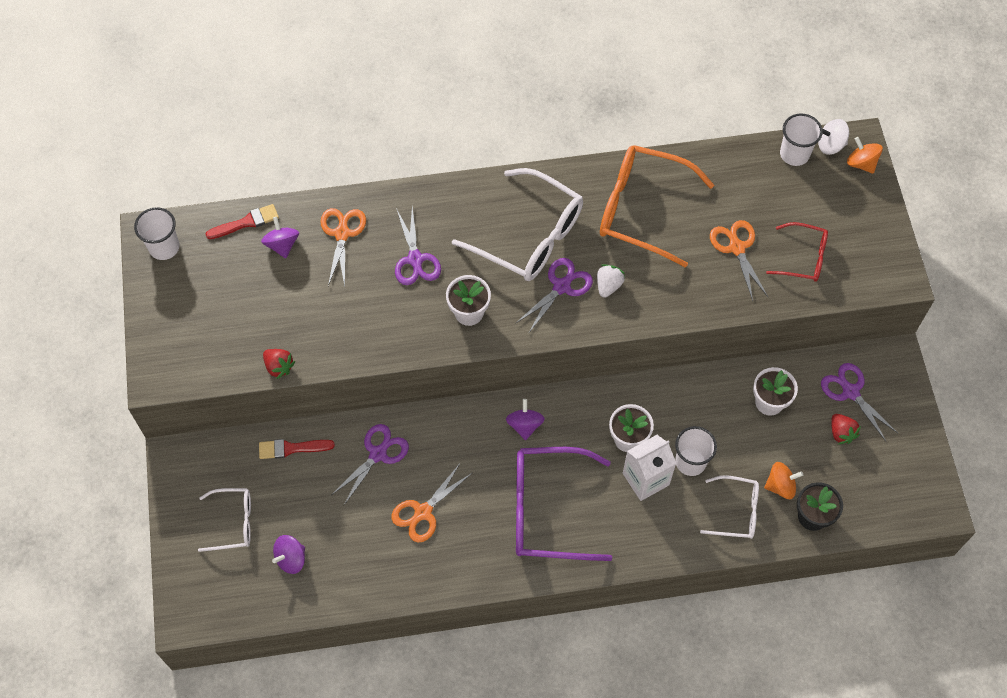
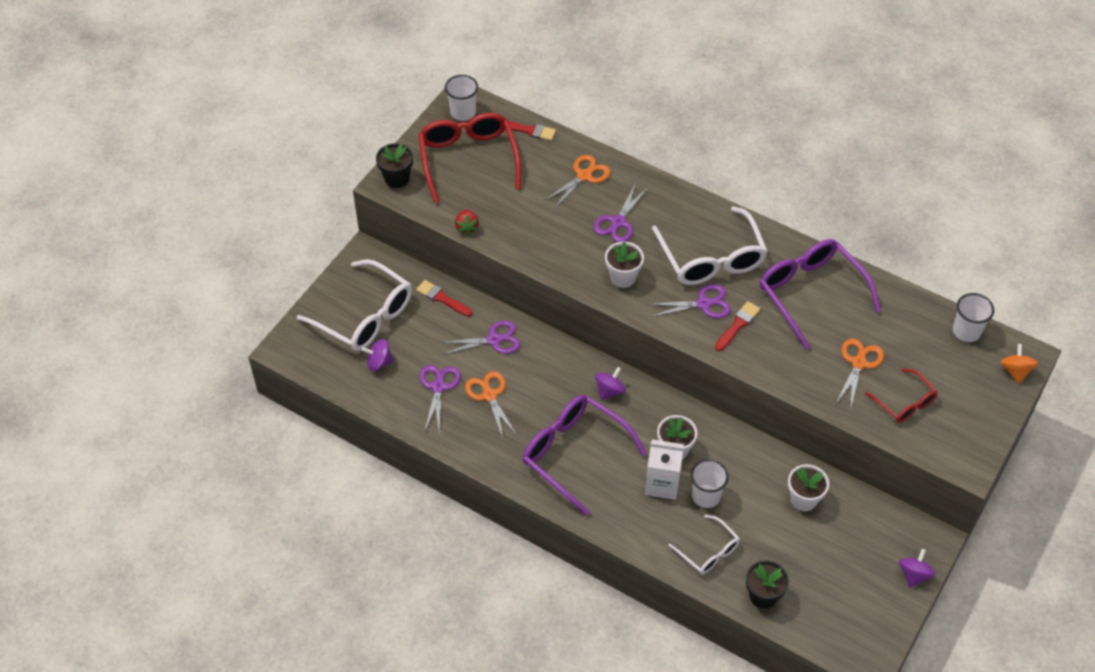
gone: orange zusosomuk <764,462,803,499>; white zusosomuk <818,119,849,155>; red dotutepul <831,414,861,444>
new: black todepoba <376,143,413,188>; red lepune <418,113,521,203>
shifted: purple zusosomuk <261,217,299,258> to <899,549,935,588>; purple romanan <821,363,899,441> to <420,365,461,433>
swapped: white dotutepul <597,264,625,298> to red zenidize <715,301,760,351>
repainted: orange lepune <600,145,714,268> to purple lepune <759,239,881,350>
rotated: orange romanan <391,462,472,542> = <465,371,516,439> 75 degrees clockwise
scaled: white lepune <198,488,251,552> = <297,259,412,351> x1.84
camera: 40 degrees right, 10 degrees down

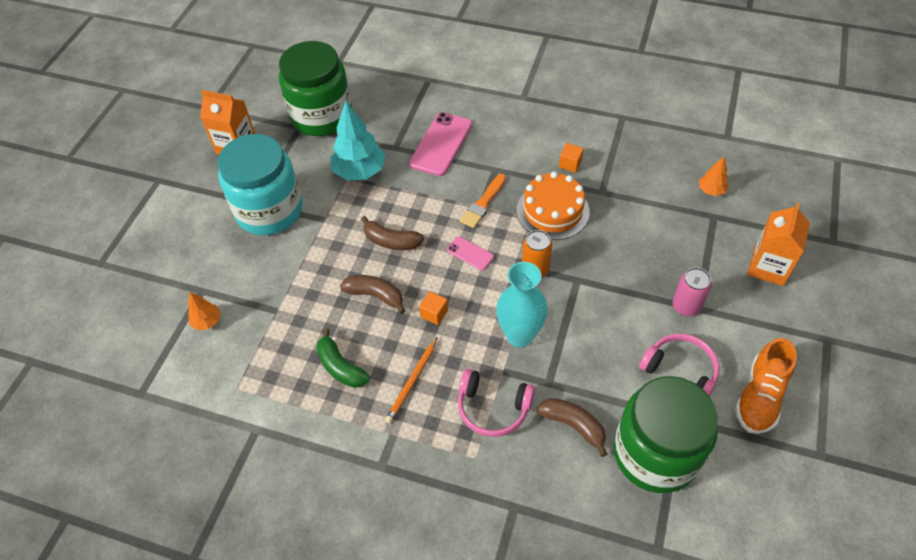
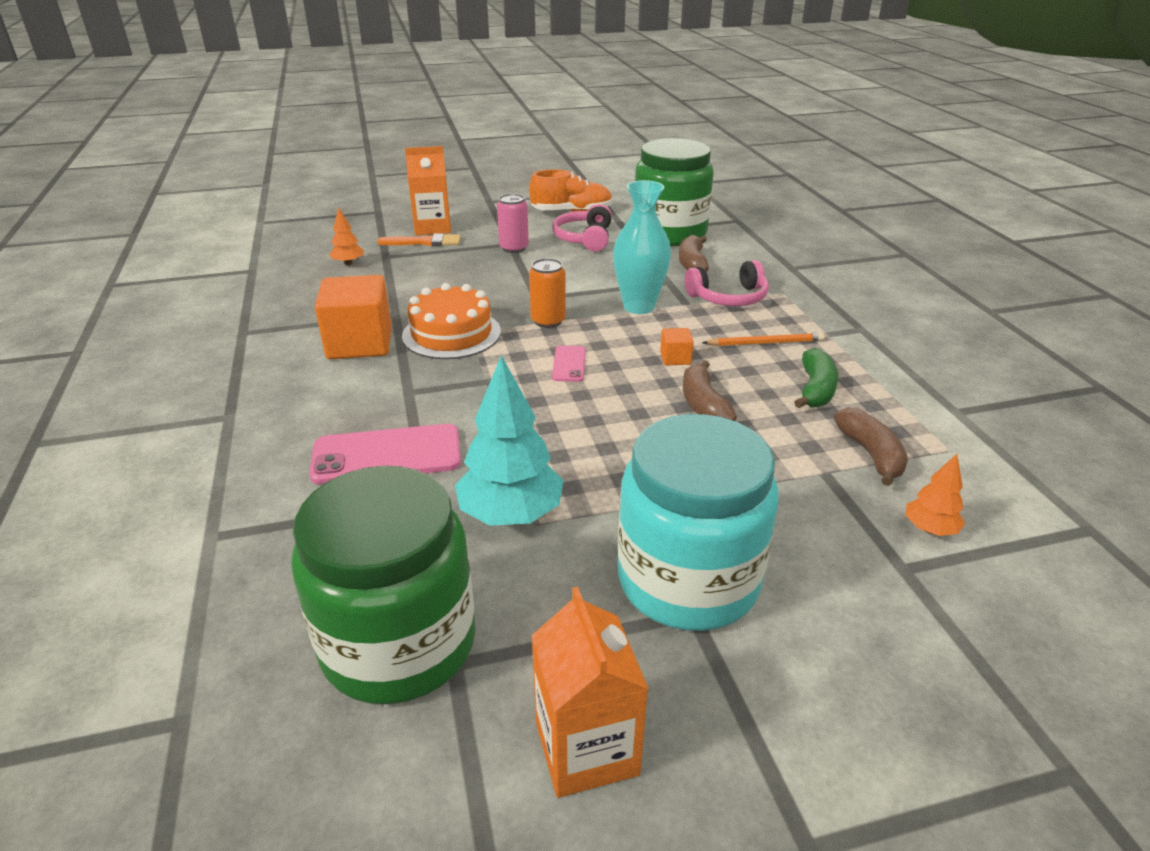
shifted: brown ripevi <361,216,424,250> to <834,408,908,486>; orange zenidize <460,174,506,228> to <377,233,461,246>
rotated: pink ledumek <458,369,535,437> = <685,260,769,306> 90 degrees clockwise
scaled: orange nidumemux <559,143,584,173> = <315,275,392,359> x2.26
camera: 125 degrees left, 20 degrees down

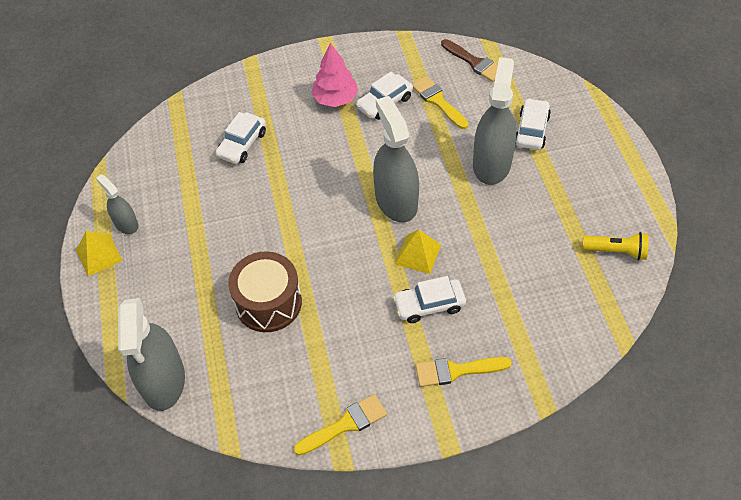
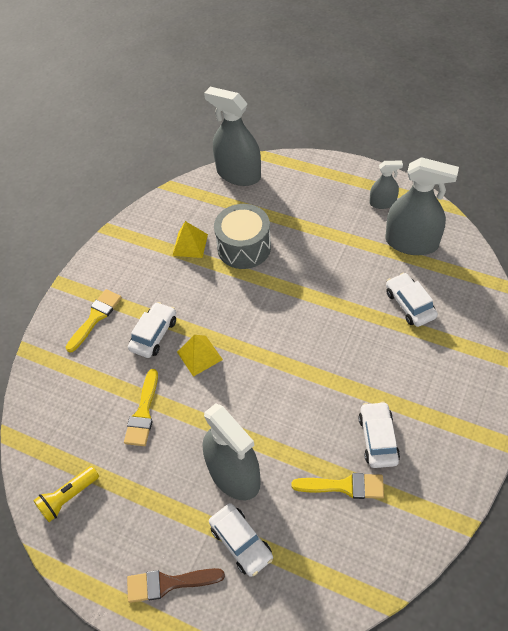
gone: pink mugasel <311,43,358,107>
shifted: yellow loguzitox <76,231,123,276> to <172,221,208,258>; yellow zenidize <293,394,387,456> to <124,369,158,446>; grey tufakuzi <373,96,419,223> to <385,157,459,255>; brown zenidize <441,39,498,82> to <127,568,225,603>
repainted: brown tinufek <228,251,302,332> to grey tinufek <214,204,271,269>
camera: 130 degrees right, 0 degrees up

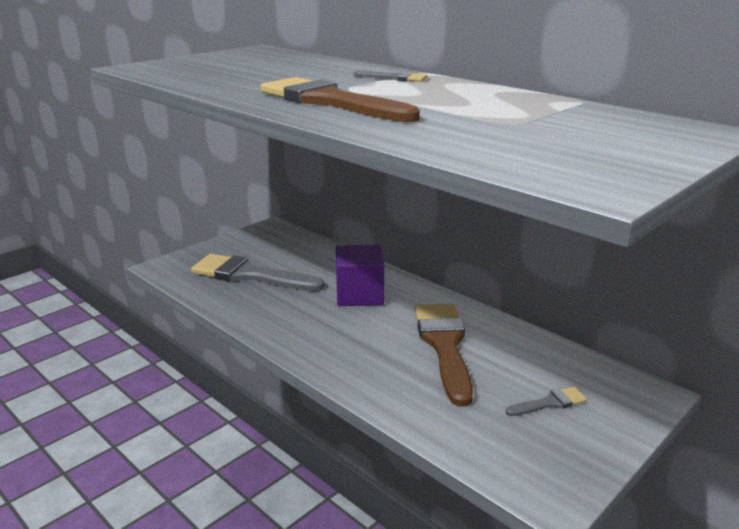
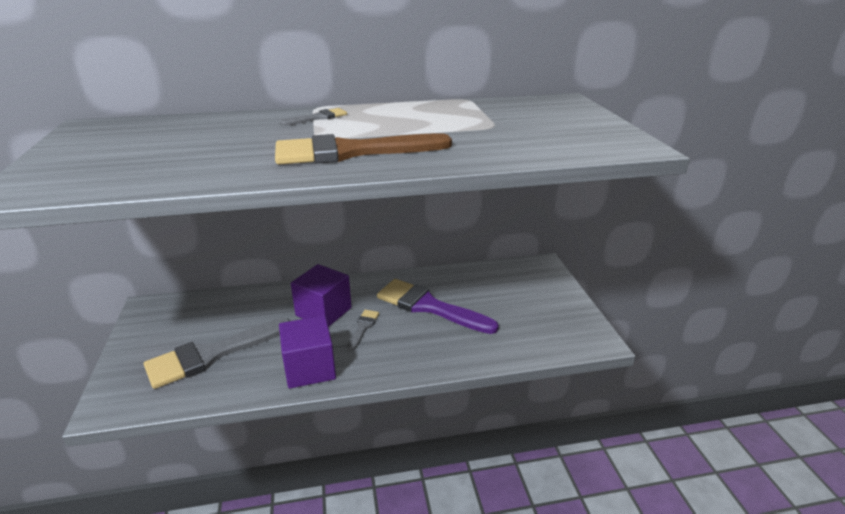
new: purple nidumemux <279,315,336,389>
shifted: grey zenidize <505,387,587,416> to <347,310,379,351>
repainted: brown zenidize <415,304,473,407> to purple zenidize <377,279,499,334>
camera: 55 degrees left, 5 degrees up

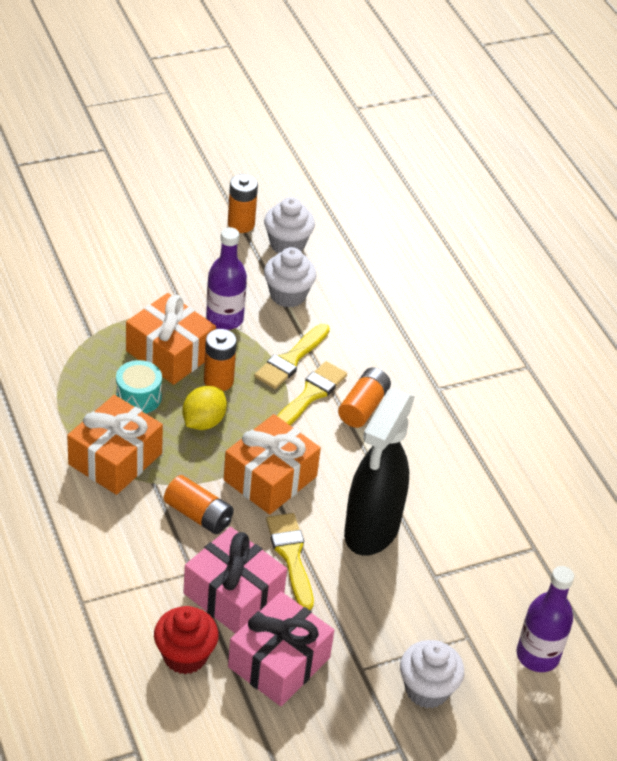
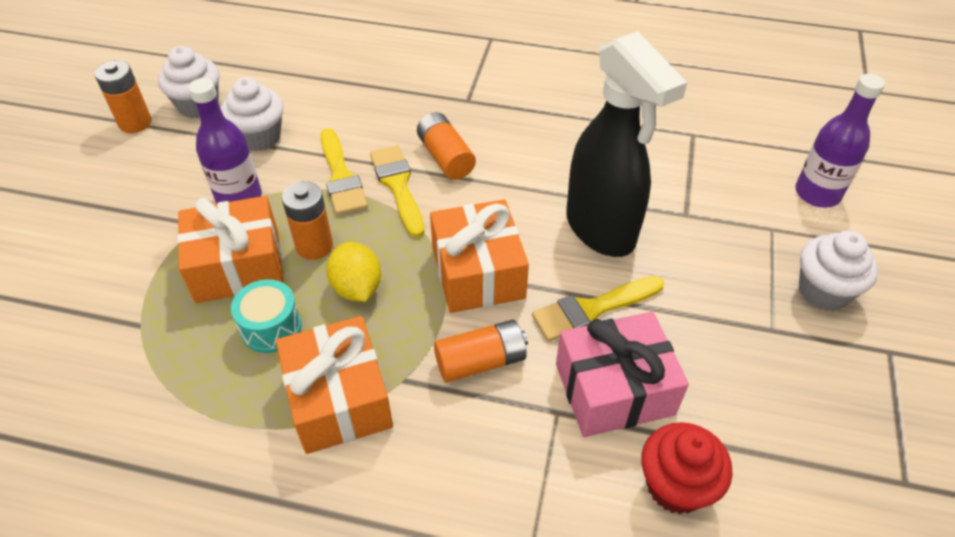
gone: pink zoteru <228,592,334,706>
rotated: yellow zenidize <266,513,314,610> = <532,276,664,342> 45 degrees counterclockwise
camera: 50 degrees left, 5 degrees up

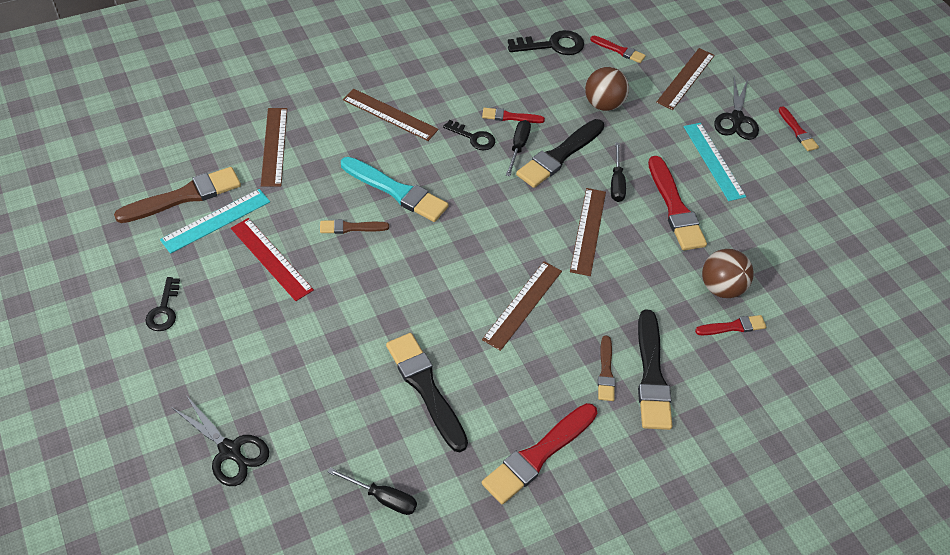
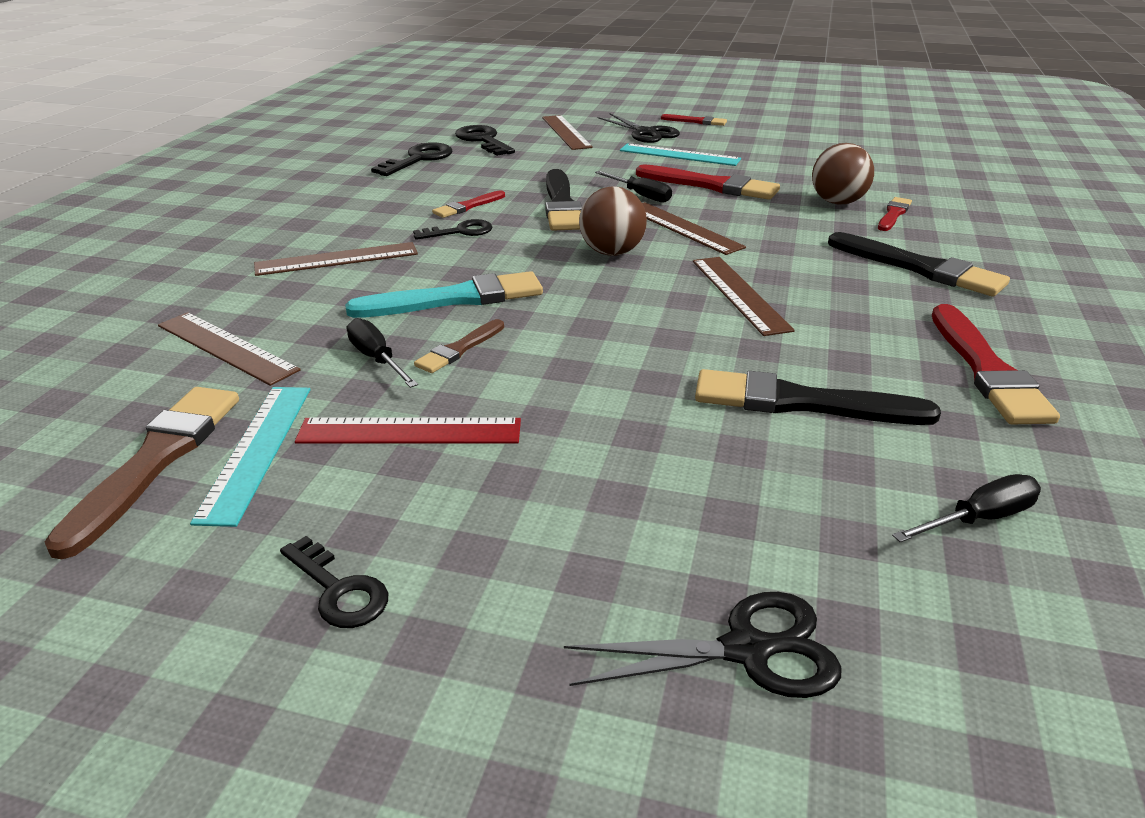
gone: brown zenidize <598,336,615,401>
shifted: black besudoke <506,120,531,176> to <347,318,418,388>; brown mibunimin <585,67,629,111> to <579,186,647,256>
swapped: red zenidize <590,36,646,63> to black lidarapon <455,125,515,156>
camera: 45 degrees left, 20 degrees down

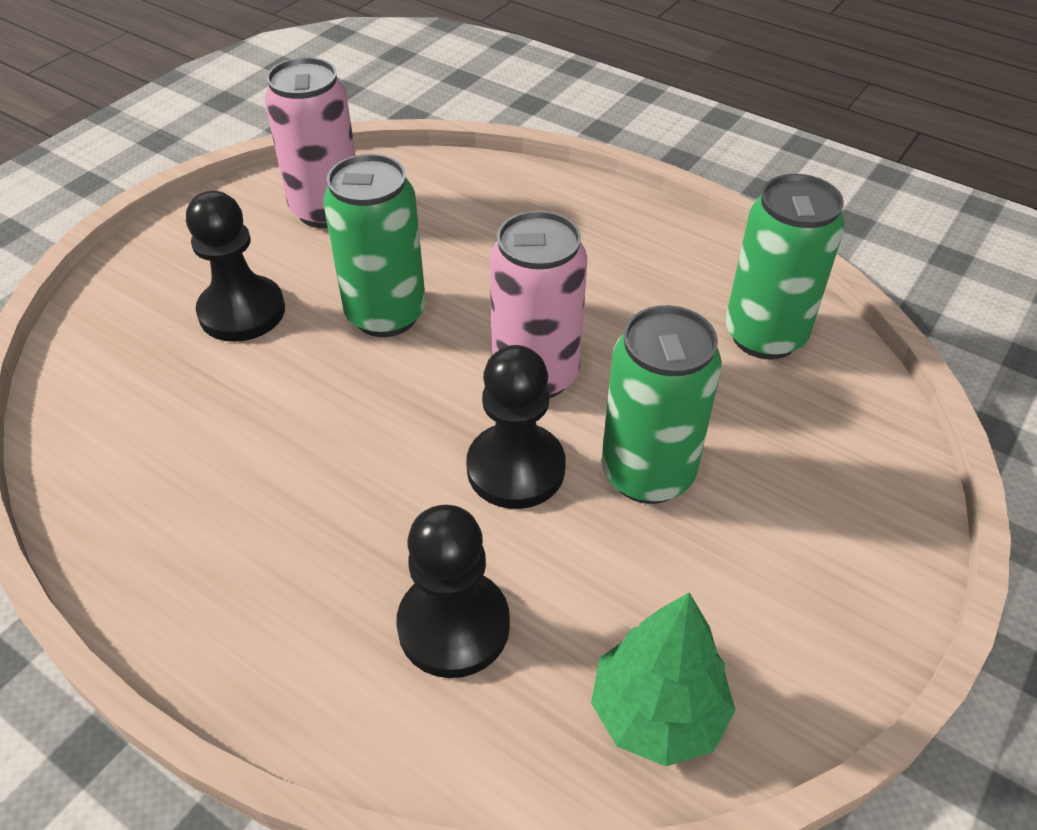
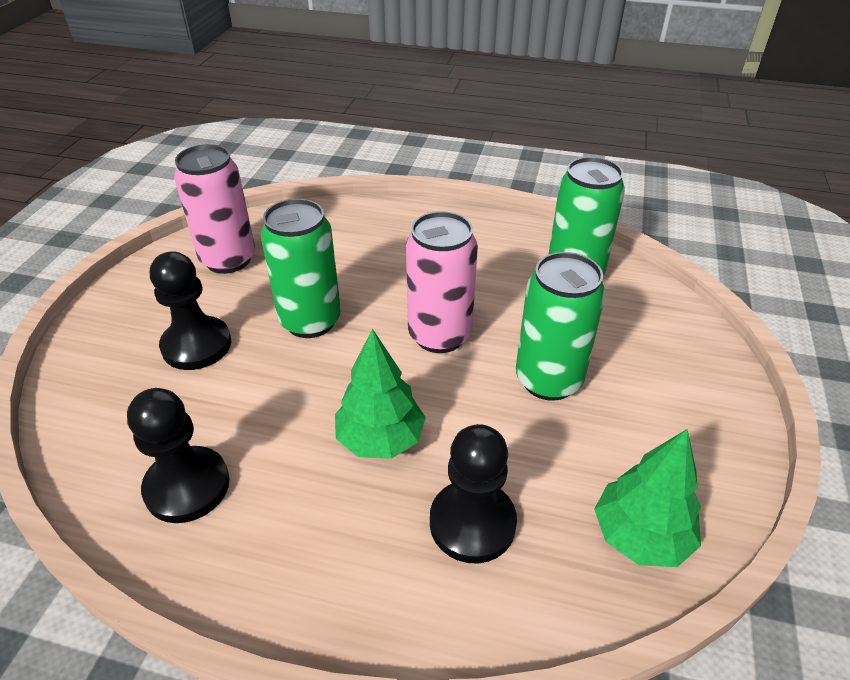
new: green mugasel <335,329,426,459>
shifted: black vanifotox <466,345,566,509> to <127,388,230,523>
camera: 20 degrees left, 5 degrees down

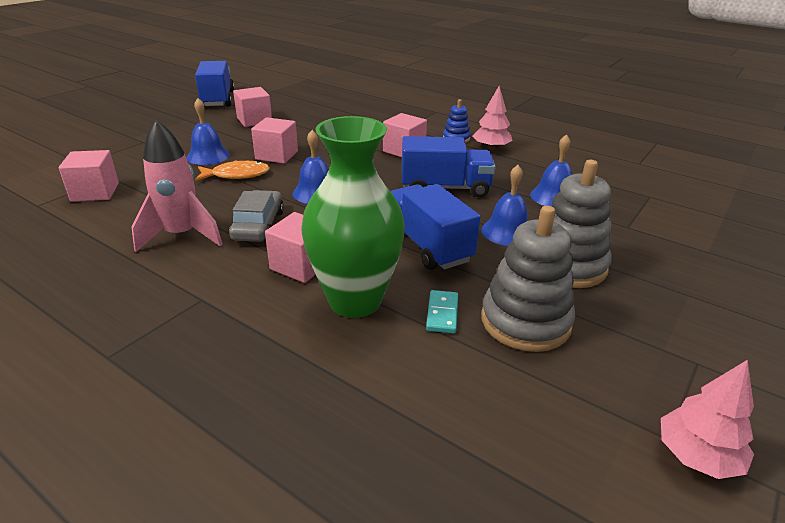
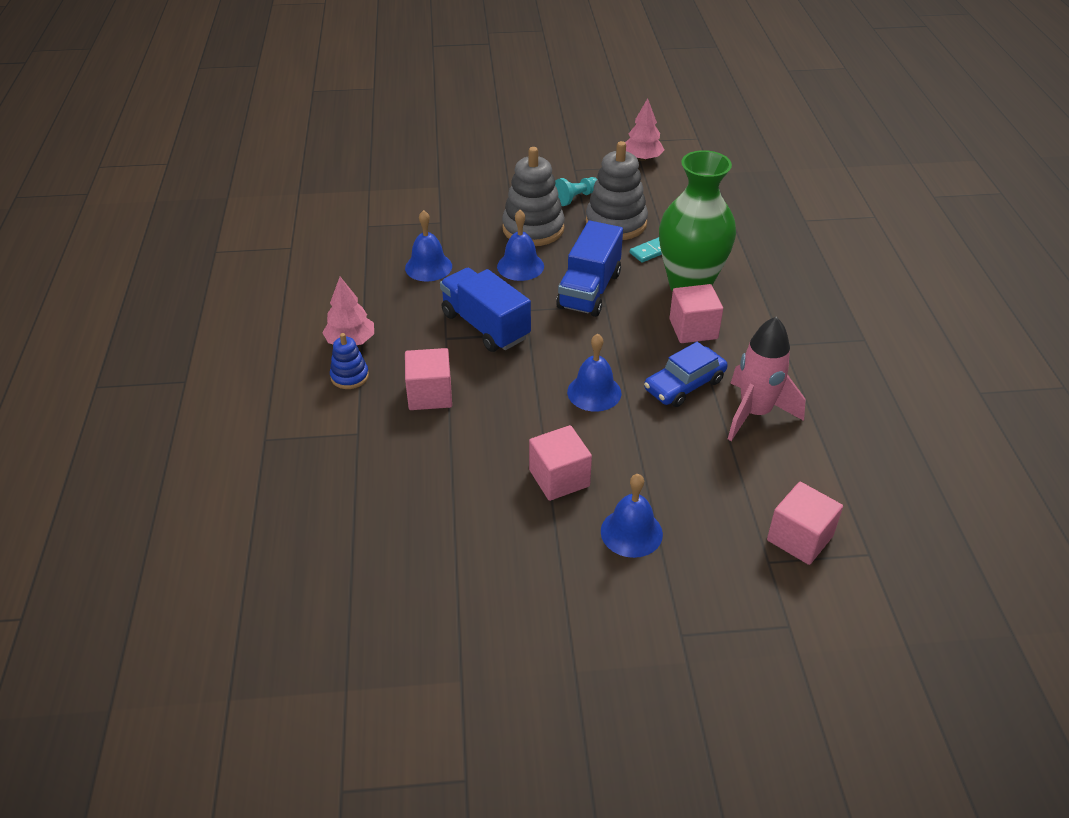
gone: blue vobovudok <195,61,234,107>; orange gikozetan <195,160,270,181>; pink nidumemux <233,87,272,127>
new: turquoise vanifotox <555,177,597,206>
repainted: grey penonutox <229,190,284,242> to blue penonutox <644,342,728,407>
camera: 130 degrees left, 10 degrees up

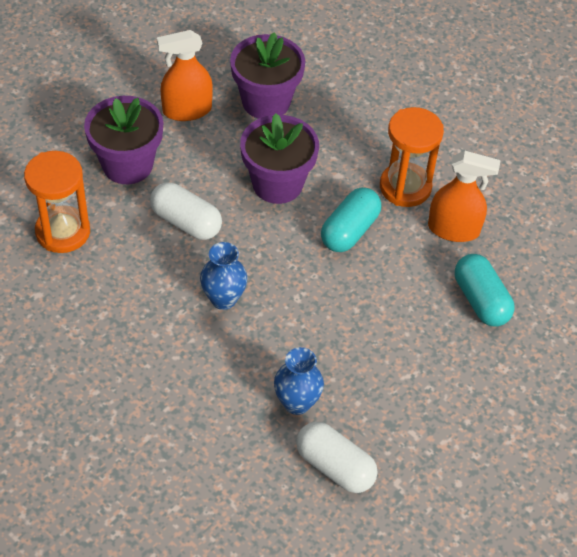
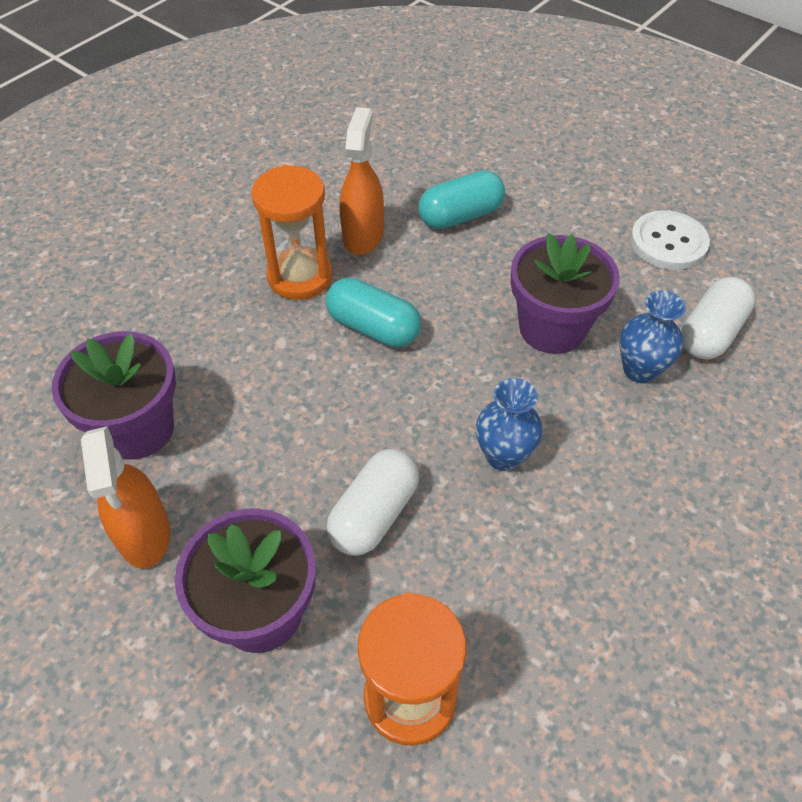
new: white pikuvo <630,210,710,270>
shifted: purple todepoba <240,113,319,204> to <511,233,620,354>
camera: 90 degrees left, 0 degrees up

